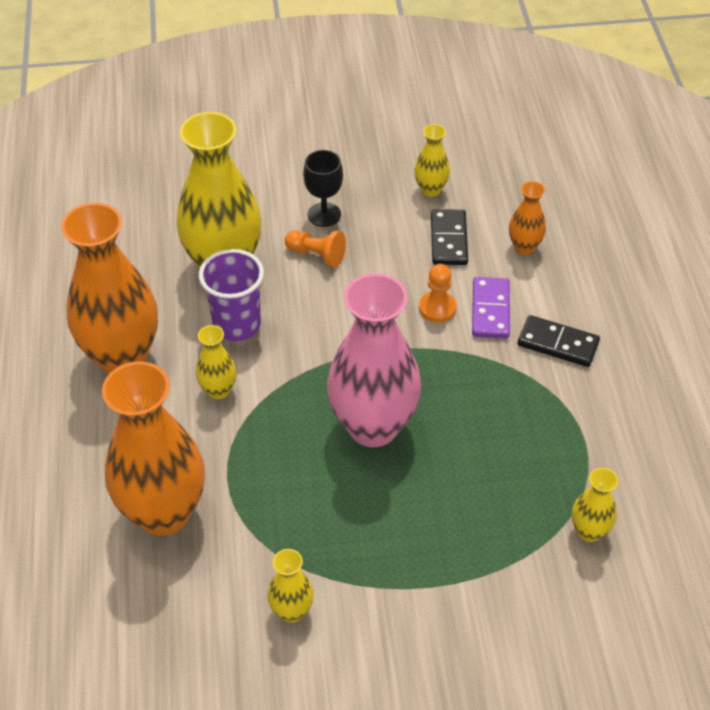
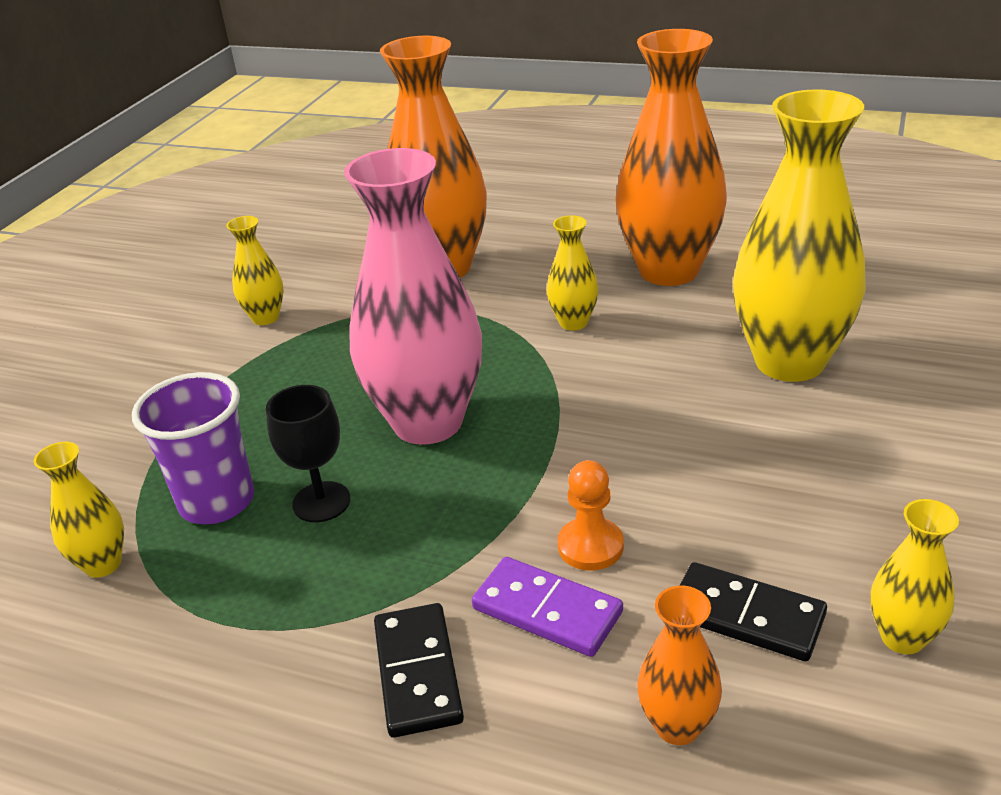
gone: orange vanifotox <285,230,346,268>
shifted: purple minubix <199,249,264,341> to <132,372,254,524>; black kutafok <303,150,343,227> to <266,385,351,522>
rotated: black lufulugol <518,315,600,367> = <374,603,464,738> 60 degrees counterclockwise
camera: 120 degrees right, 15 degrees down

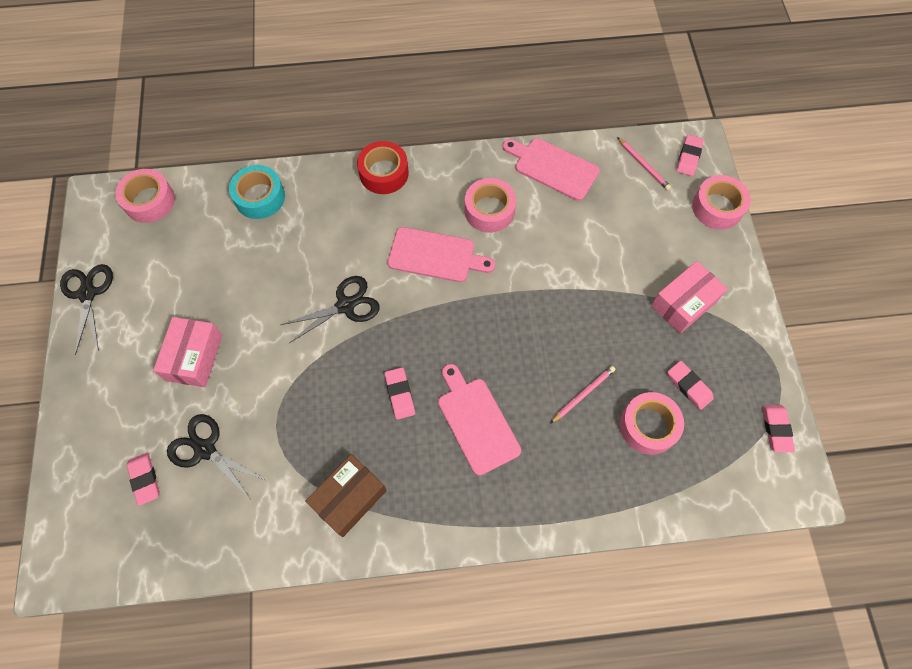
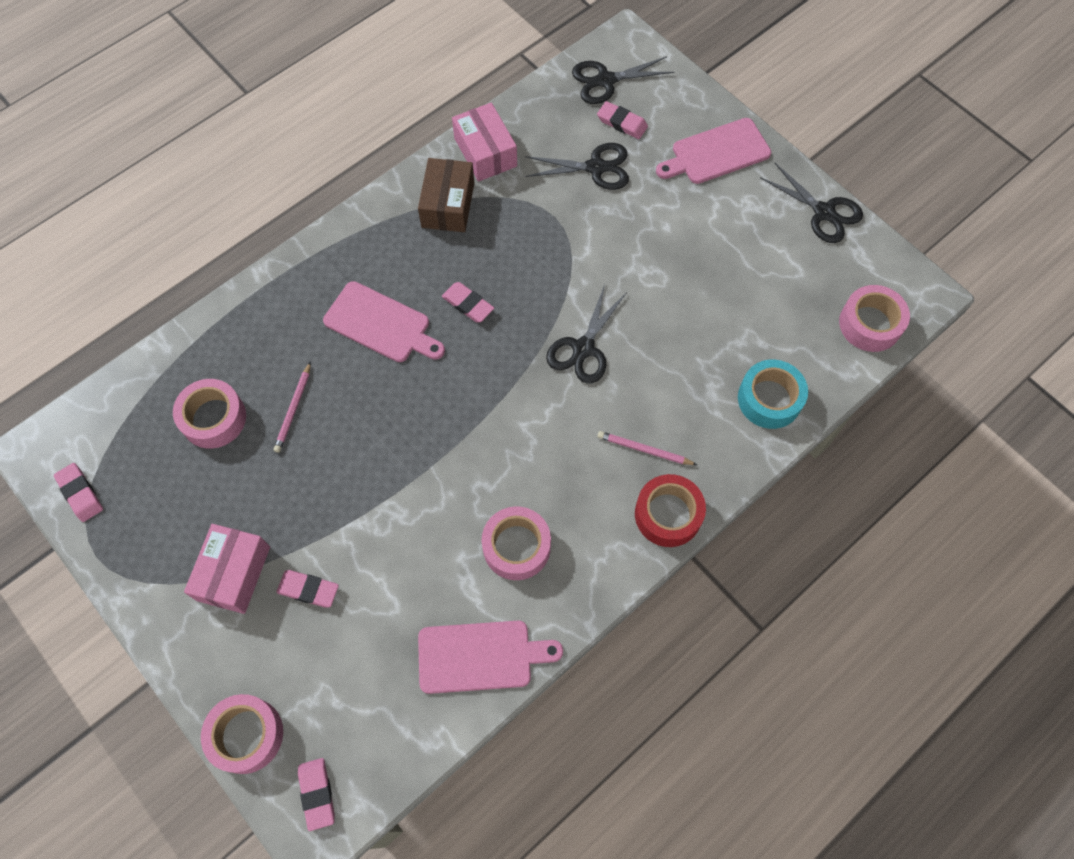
new: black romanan <572,56,674,104>
shifted: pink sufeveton <153,317,222,387> to <452,103,517,182>; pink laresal <388,227,495,282> to <656,118,771,184>; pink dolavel <617,137,671,190> to <598,431,697,465>; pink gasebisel <668,361,714,410> to <276,570,339,608>
camera: 145 degrees right, 0 degrees up

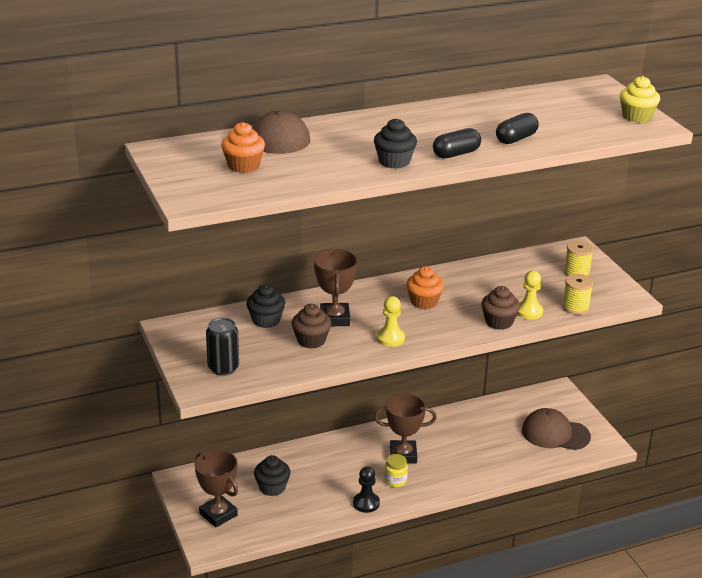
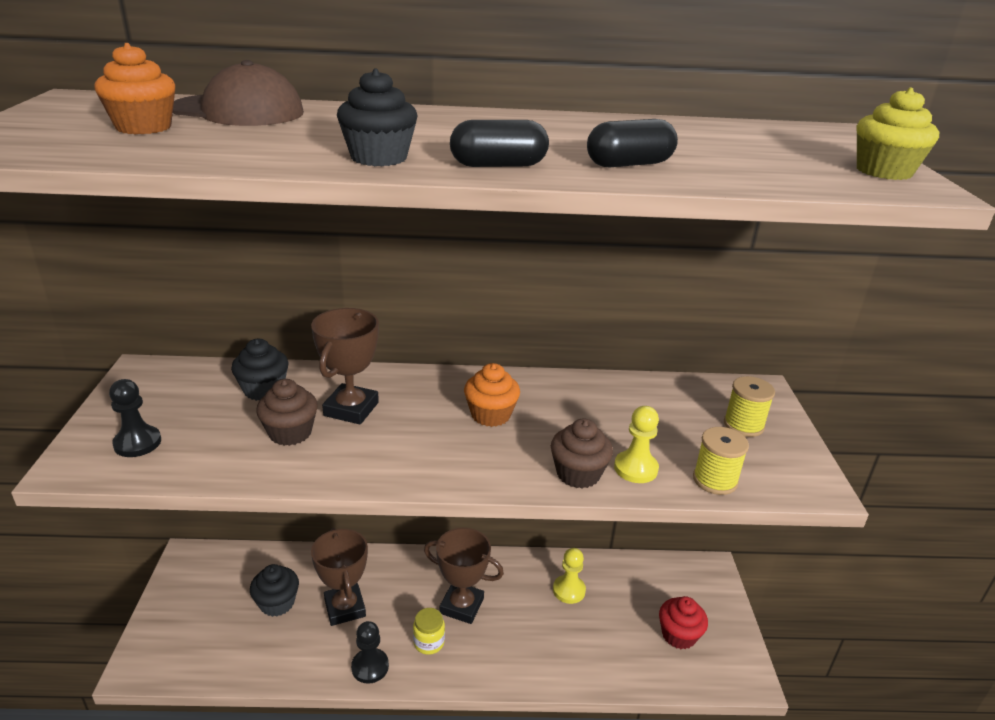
shifted: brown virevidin <195,450,238,527> to <311,528,368,626>; yellow vanifotox <377,296,405,347> to <553,548,586,604>
swapped: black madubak <206,318,239,376> to black vanifotox <109,379,161,457>; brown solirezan <522,408,591,450> to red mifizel <659,596,708,649>
camera: 20 degrees right, 0 degrees up

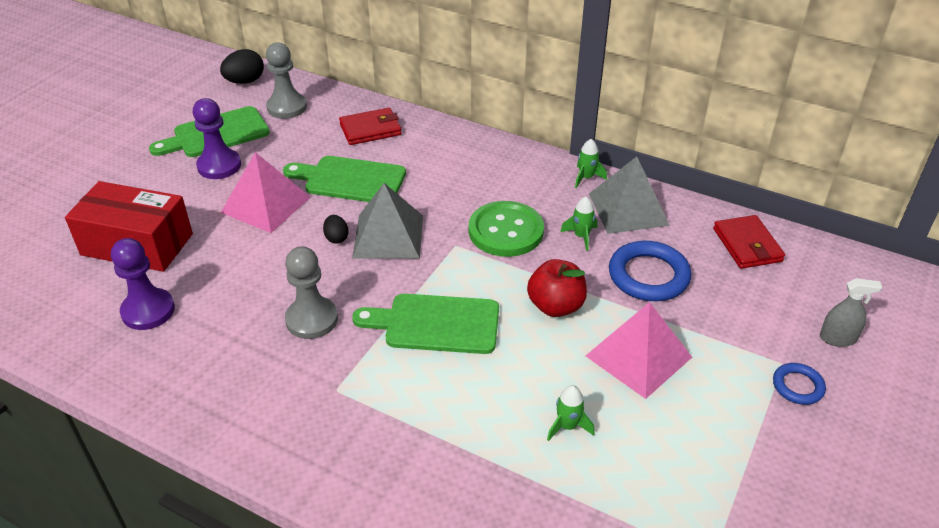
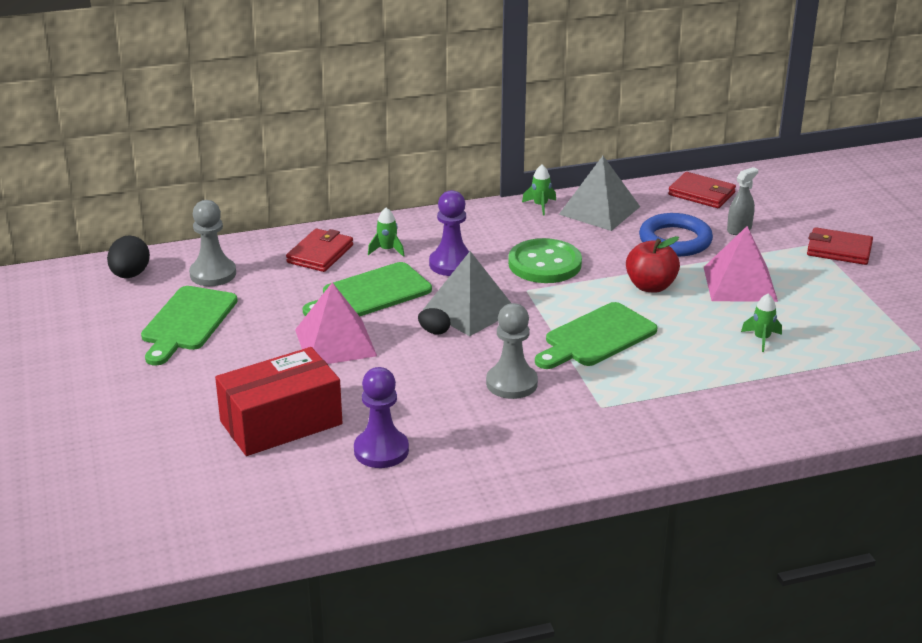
shifted: purple vanifotox <193,98,241,179> to <429,190,470,276>; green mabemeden <560,197,598,251> to <368,207,405,257>; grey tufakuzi <820,278,882,347> to <727,167,758,235>
swapped: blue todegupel <773,363,826,405> to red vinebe <807,227,873,265>
camera: 45 degrees left, 10 degrees down

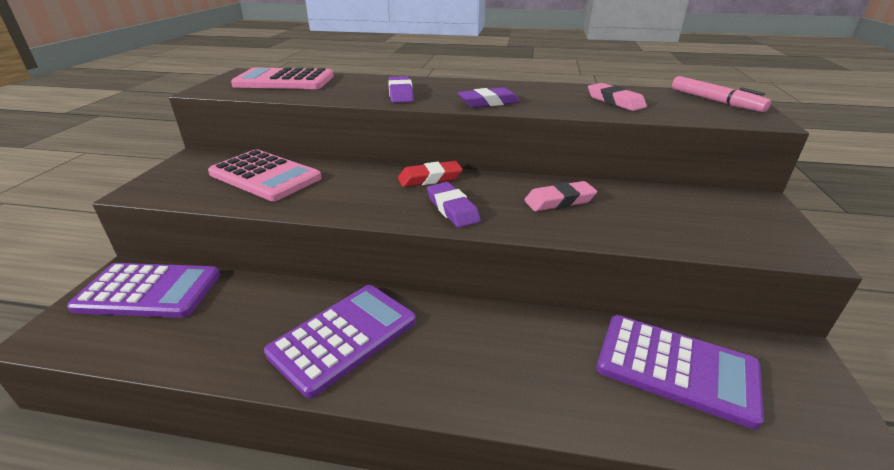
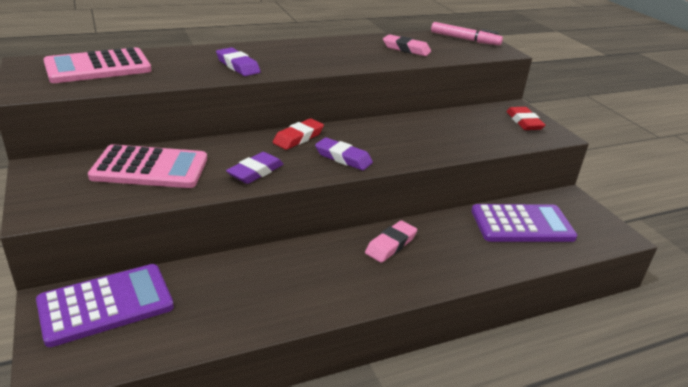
gone: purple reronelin <264,285,416,398>
new: red gasebisel <506,107,546,130>
shifted: purple gasebisel <458,87,520,108> to <226,152,284,184>; pink gasebisel <525,181,597,211> to <365,220,417,263>
camera: 35 degrees left, 0 degrees up

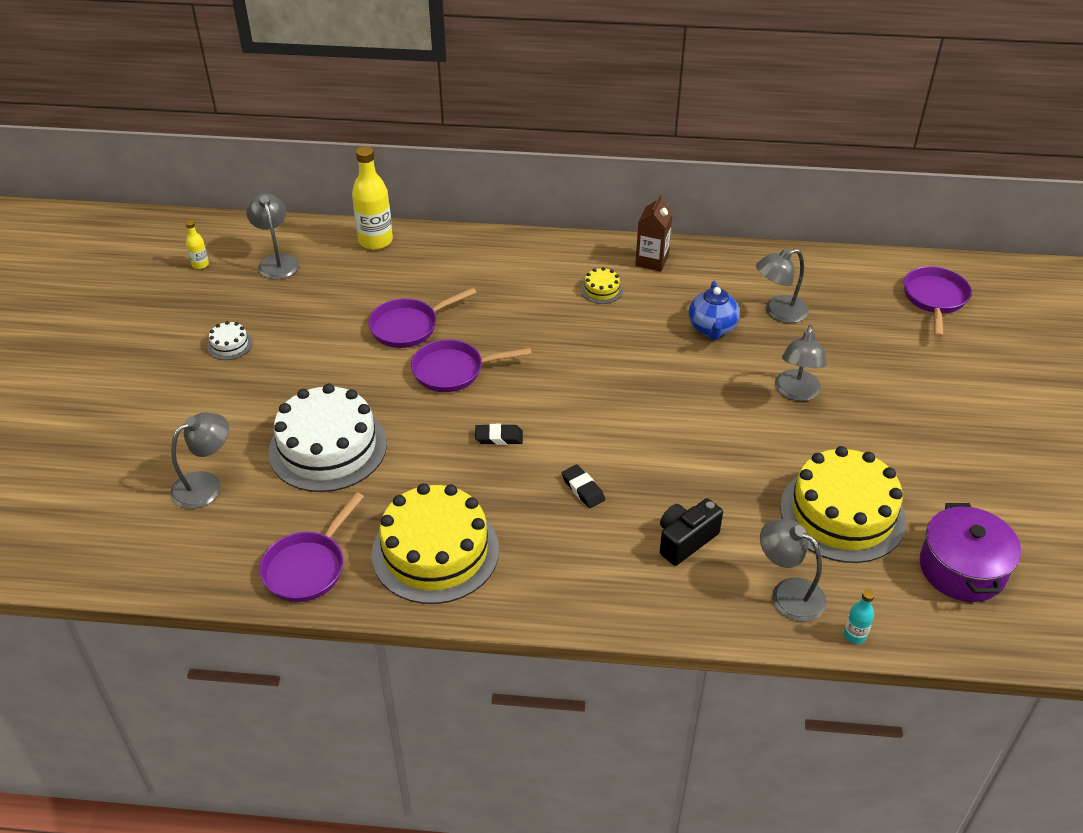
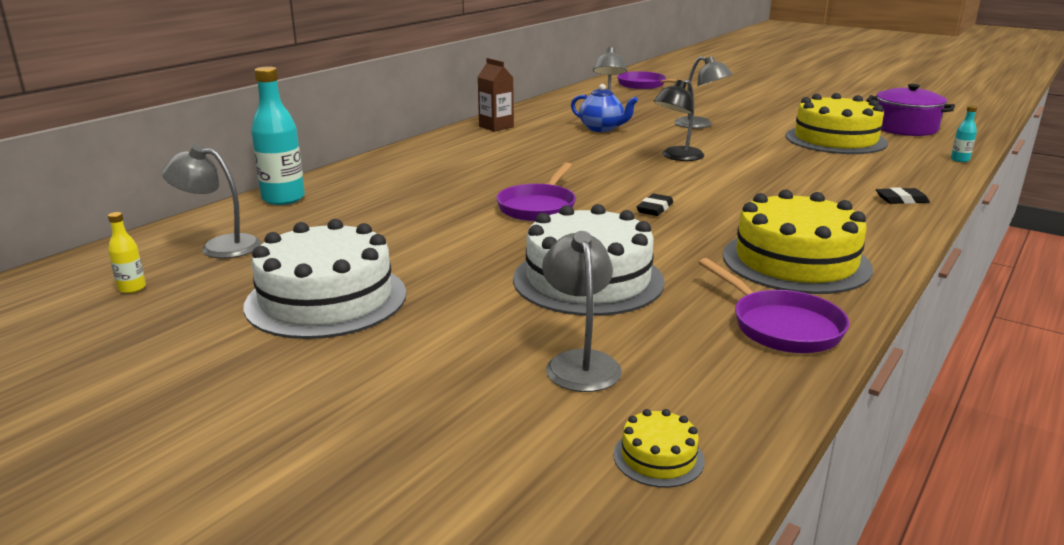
gone: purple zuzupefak <368,288,477,348>; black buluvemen <660,498,723,566>; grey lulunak <760,519,827,622>
new: black lulunak <653,80,705,161>
shifted: black gasebisel <562,465,605,508> to <876,187,930,204>; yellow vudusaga <581,267,623,304> to <613,409,705,488>
repainted: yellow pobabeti <352,146,393,250> to turquoise pobabeti <251,67,305,205>
scaled: white vudusaga <207,321,252,360> = <243,219,406,339> x2.42
camera: 60 degrees left, 20 degrees down

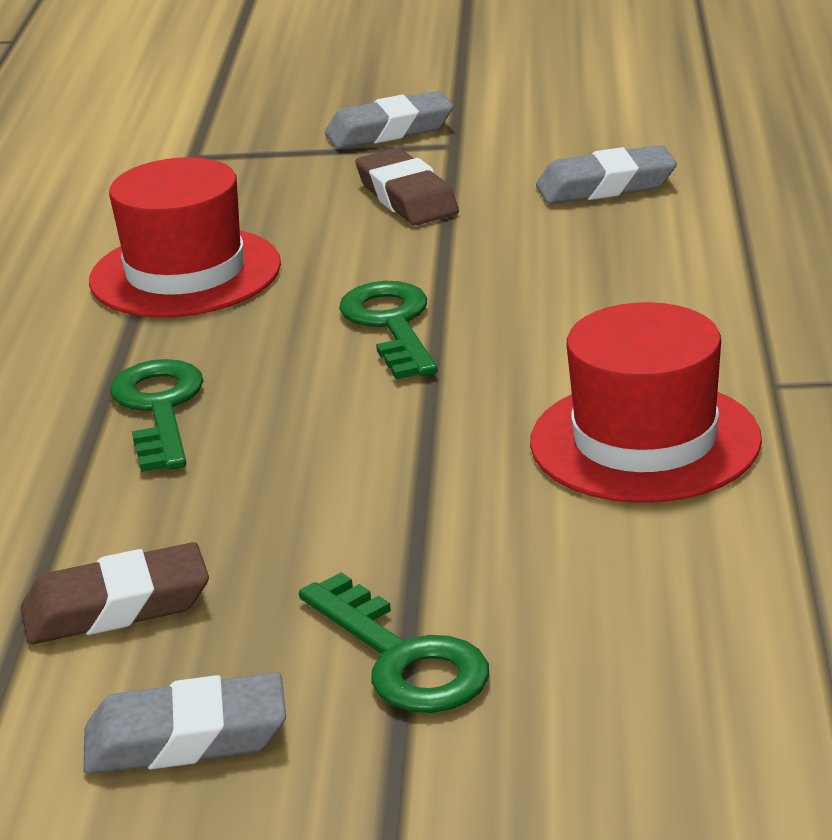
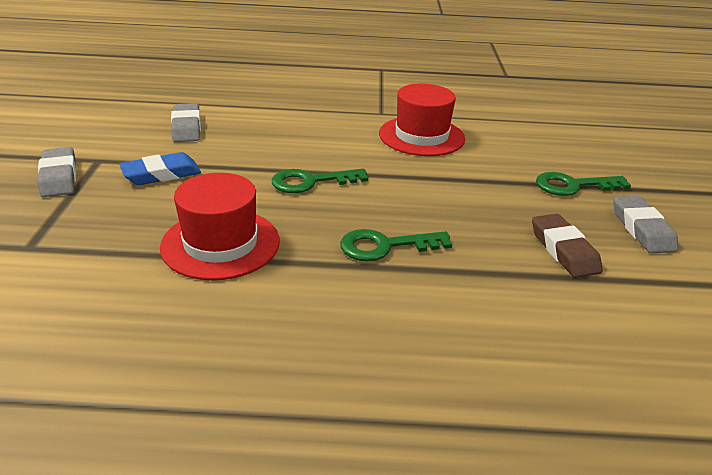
repainted: brown gasebisel <355,148,459,225> to blue gasebisel <119,152,201,185>
rotated: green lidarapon <299,572,489,713> = <536,172,631,196> 150 degrees counterclockwise
camera: 95 degrees left, 5 degrees up

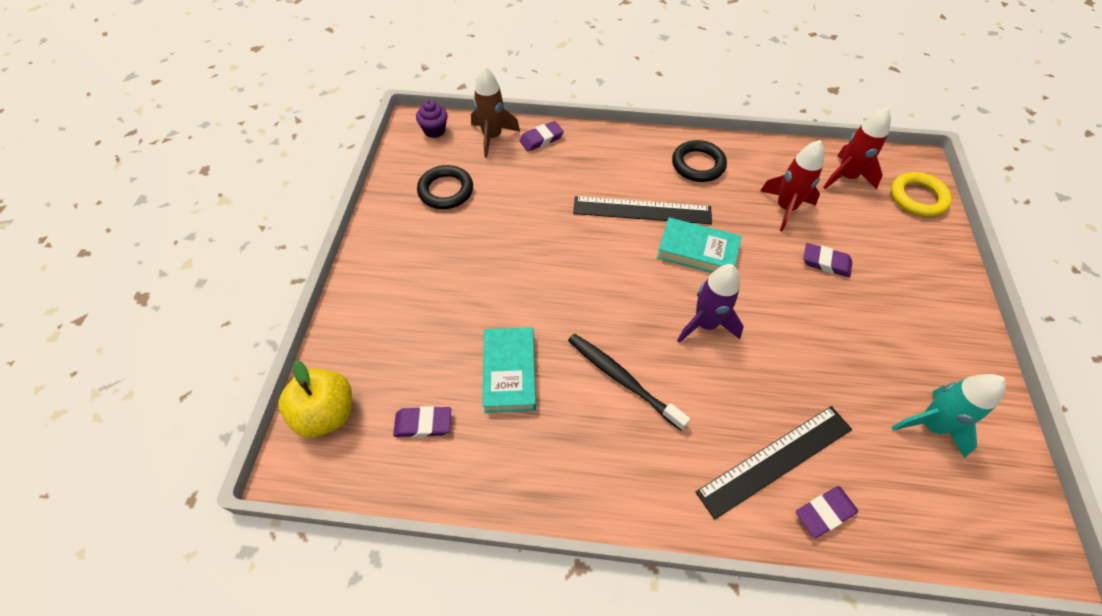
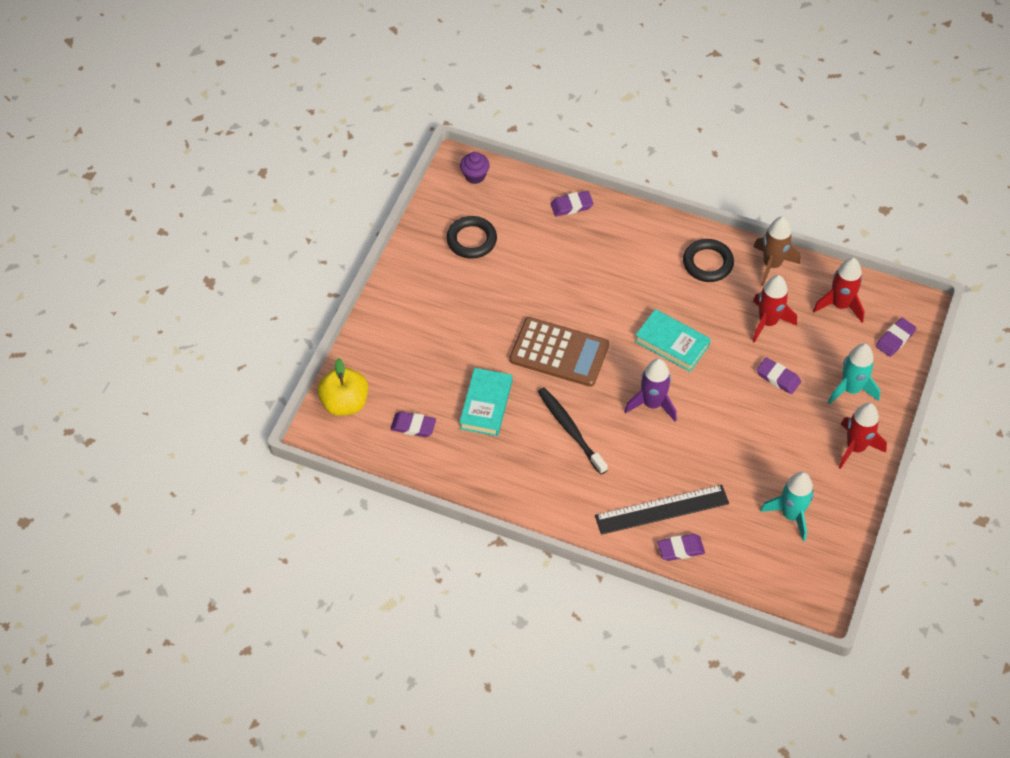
gone: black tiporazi <573,196,712,224>
new: brown reronelin <509,317,609,387>; turquoise mabemeden <828,343,880,405>; red mabemeden <838,403,887,469>
shifted: brown mabemeden <471,66,520,157> to <754,217,800,286>
swapped: yellow todegupel <891,172,952,217> to purple gasebisel <876,318,916,357>
camera: 15 degrees right, 0 degrees up

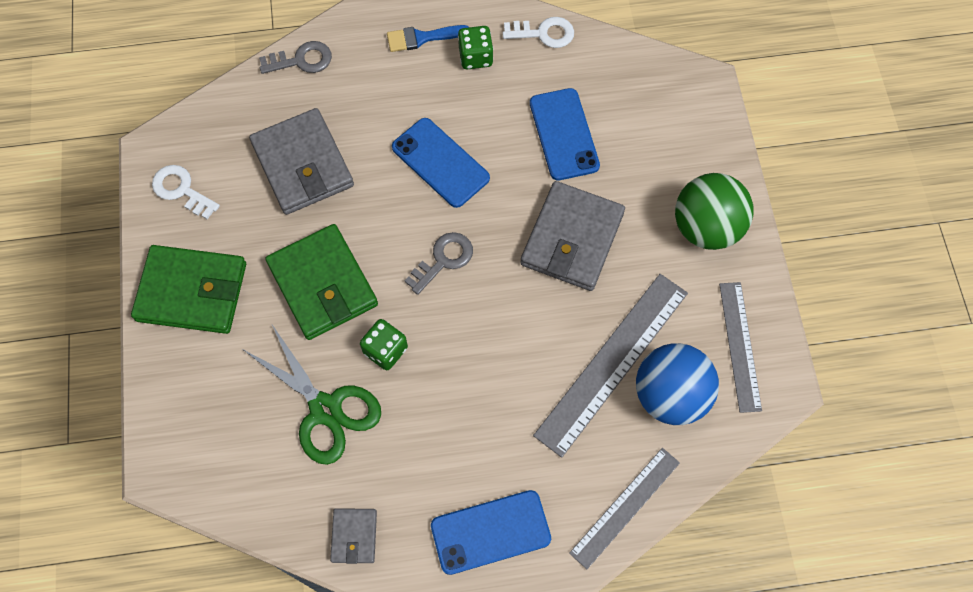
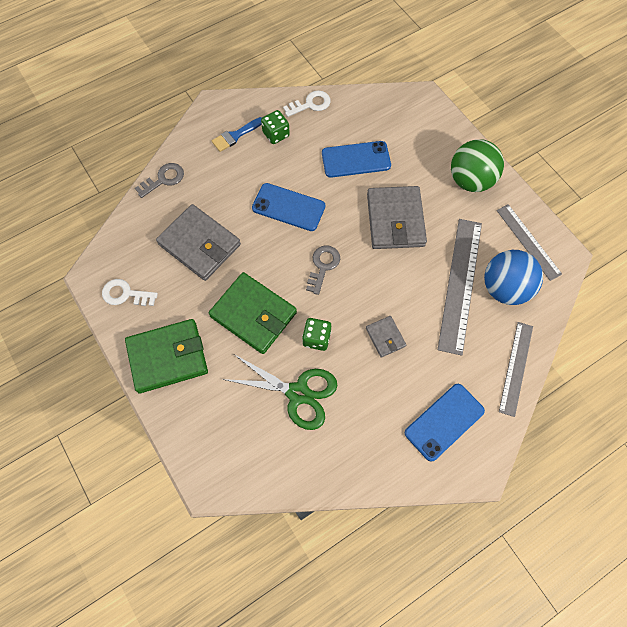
shifted: grey vinebe <330,508,377,564> to <366,316,406,357>
rotated: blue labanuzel <530,88,600,180> = <322,141,391,178> 60 degrees counterclockwise
camera: 25 degrees left, 0 degrees up

